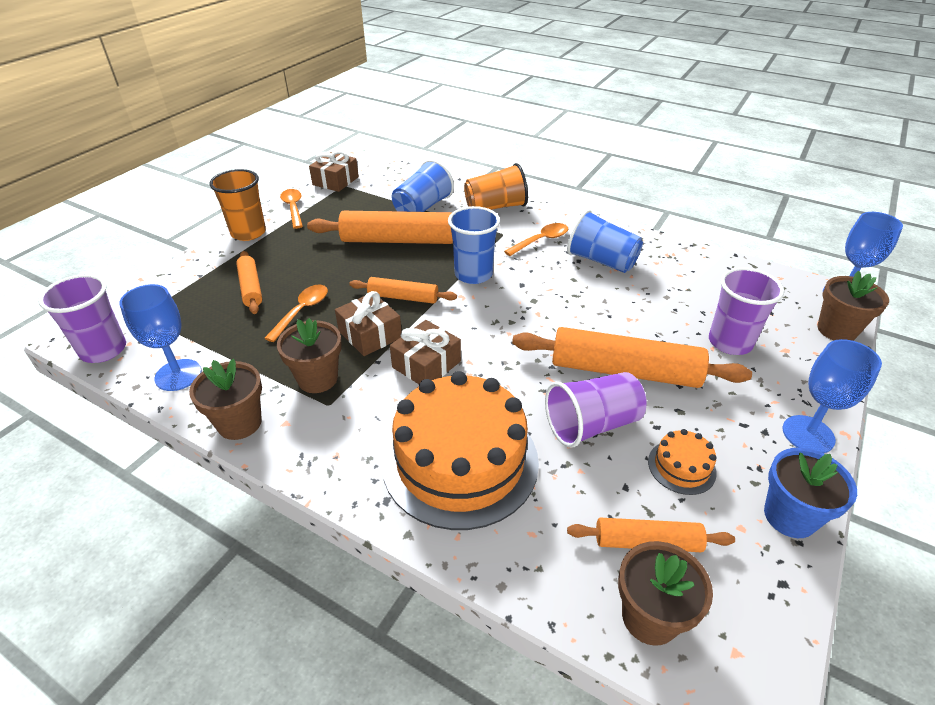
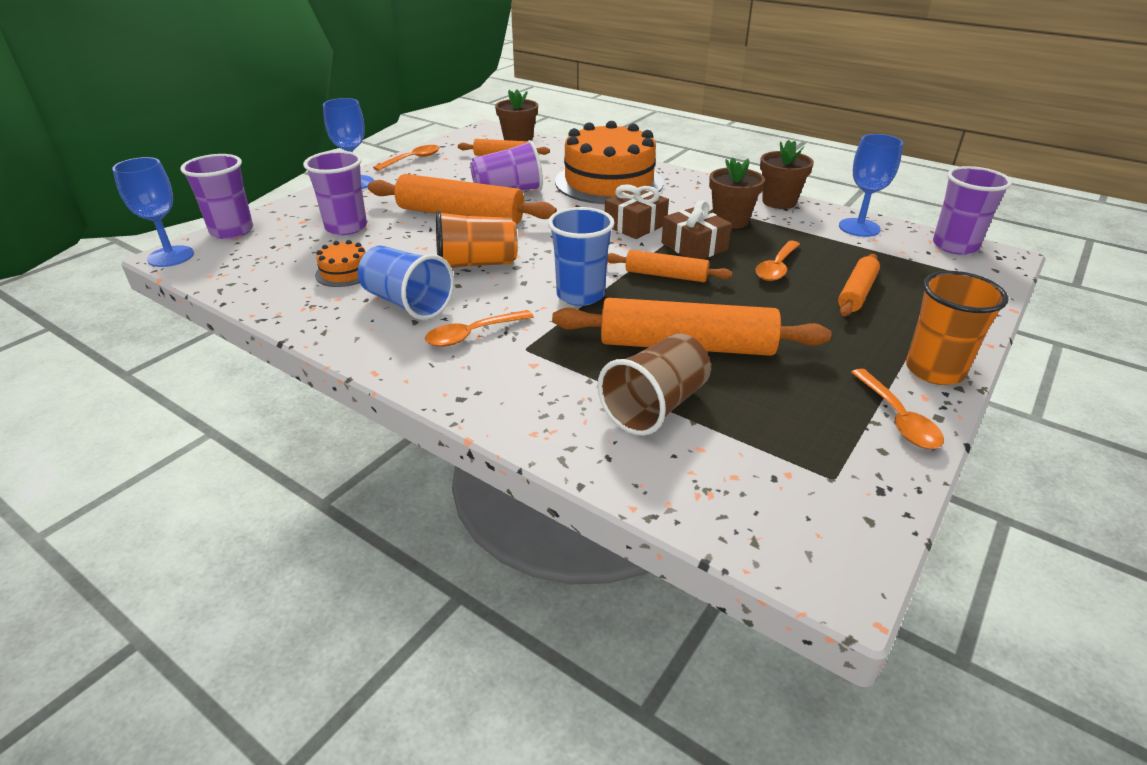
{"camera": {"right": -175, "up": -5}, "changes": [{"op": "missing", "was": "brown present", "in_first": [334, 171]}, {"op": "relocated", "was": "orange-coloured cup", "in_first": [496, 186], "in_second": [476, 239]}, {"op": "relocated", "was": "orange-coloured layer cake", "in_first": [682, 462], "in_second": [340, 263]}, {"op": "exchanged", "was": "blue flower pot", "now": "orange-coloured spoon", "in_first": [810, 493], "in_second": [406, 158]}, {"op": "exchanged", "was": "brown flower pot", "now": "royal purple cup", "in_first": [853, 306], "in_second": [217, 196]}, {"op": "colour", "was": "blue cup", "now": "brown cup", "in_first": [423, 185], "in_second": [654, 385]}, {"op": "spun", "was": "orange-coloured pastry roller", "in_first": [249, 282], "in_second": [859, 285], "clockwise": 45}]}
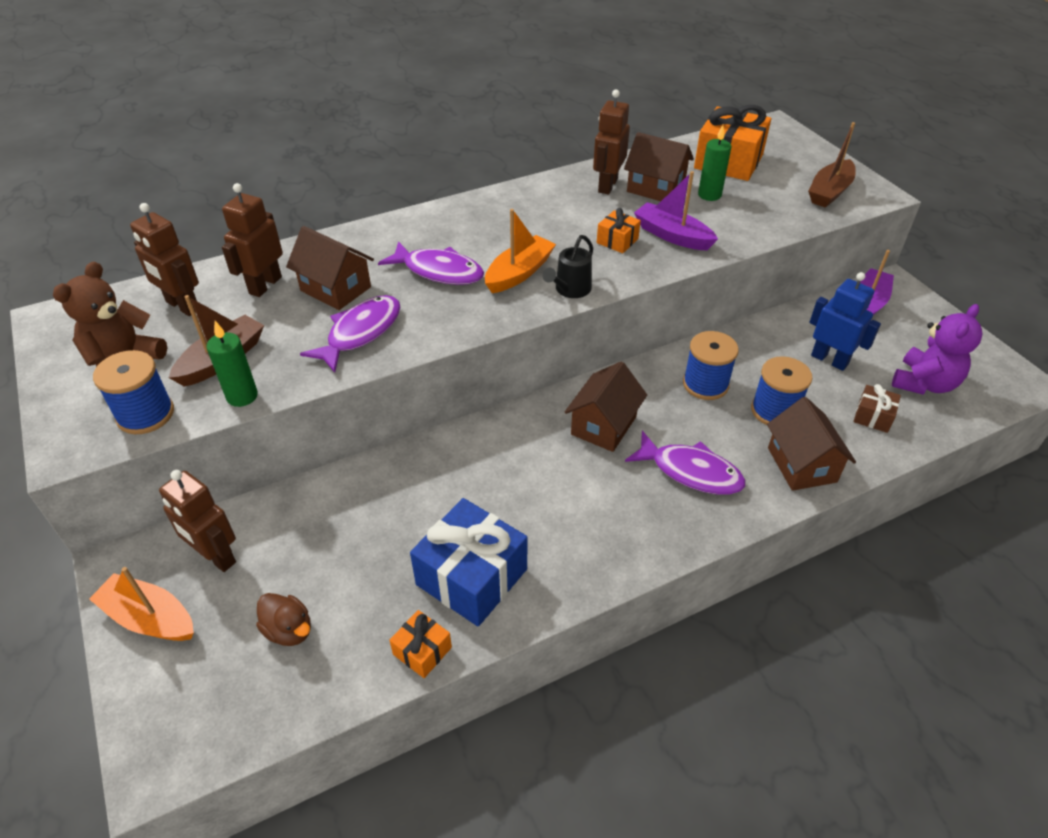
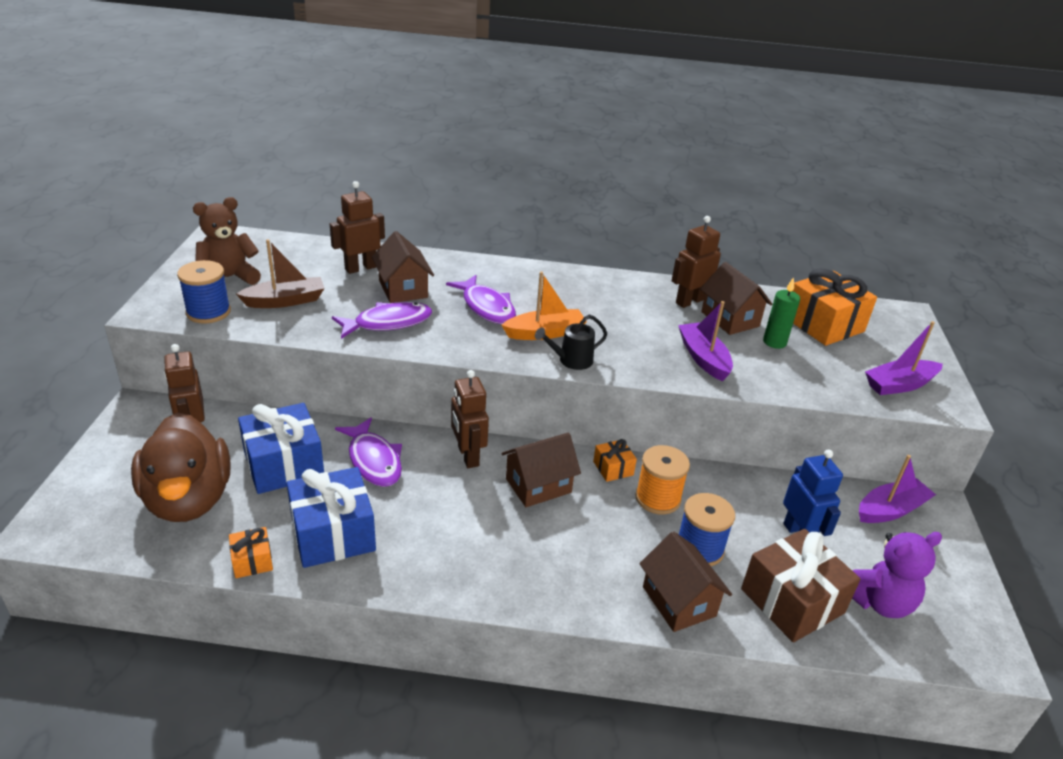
{"camera": {"right": 30, "up": -10}, "changes": [{"op": "missing", "was": "orange-coloured toy boat", "in_first": [141, 604]}, {"op": "missing", "was": "leaf-green pillar candle", "in_first": [232, 364]}, {"op": "appeared", "now": "blue present", "in_second": [281, 448]}, {"op": "relocated", "was": "brown robot figure", "in_first": [164, 259], "in_second": [470, 419]}, {"op": "relocated", "was": "orange-coloured present", "in_first": [619, 230], "in_second": [615, 460]}, {"op": "relocated", "was": "royal purple fish", "in_first": [685, 463], "in_second": [368, 452]}, {"op": "colour", "was": "blue reel of thread", "now": "orange-coloured reel of thread", "in_first": [711, 365], "in_second": [662, 480]}, {"op": "colour", "was": "brown toy boat", "now": "royal purple toy boat", "in_first": [832, 165], "in_second": [904, 358]}, {"op": "spun", "was": "brown toy house", "in_first": [811, 444], "in_second": [685, 581], "clockwise": -45}, {"op": "size", "was": "brown duck", "in_first": [283, 619], "in_second": [181, 467], "ratio": 2.37}, {"op": "size", "was": "brown present", "in_first": [877, 408], "in_second": [801, 585], "ratio": 2.05}]}
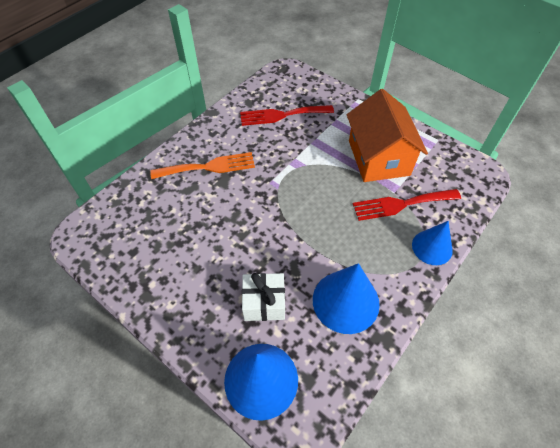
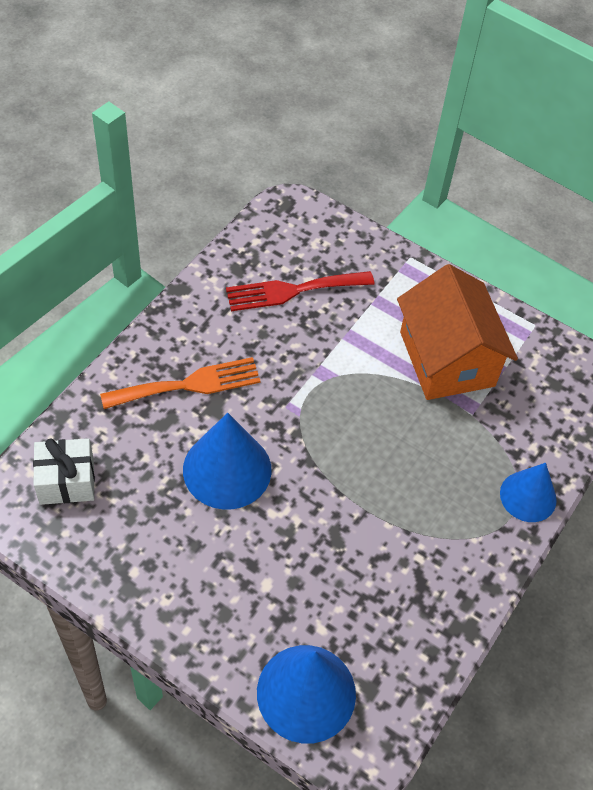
{"camera": {"right": -10, "up": 0}, "changes": [{"op": "missing", "was": "scarlet dinner fork", "in_first": [407, 205]}, {"op": "relocated", "was": "snow-white present", "in_first": [263, 297], "in_second": [64, 471]}, {"op": "relocated", "was": "blue cone", "in_first": [346, 298], "in_second": [227, 461]}]}
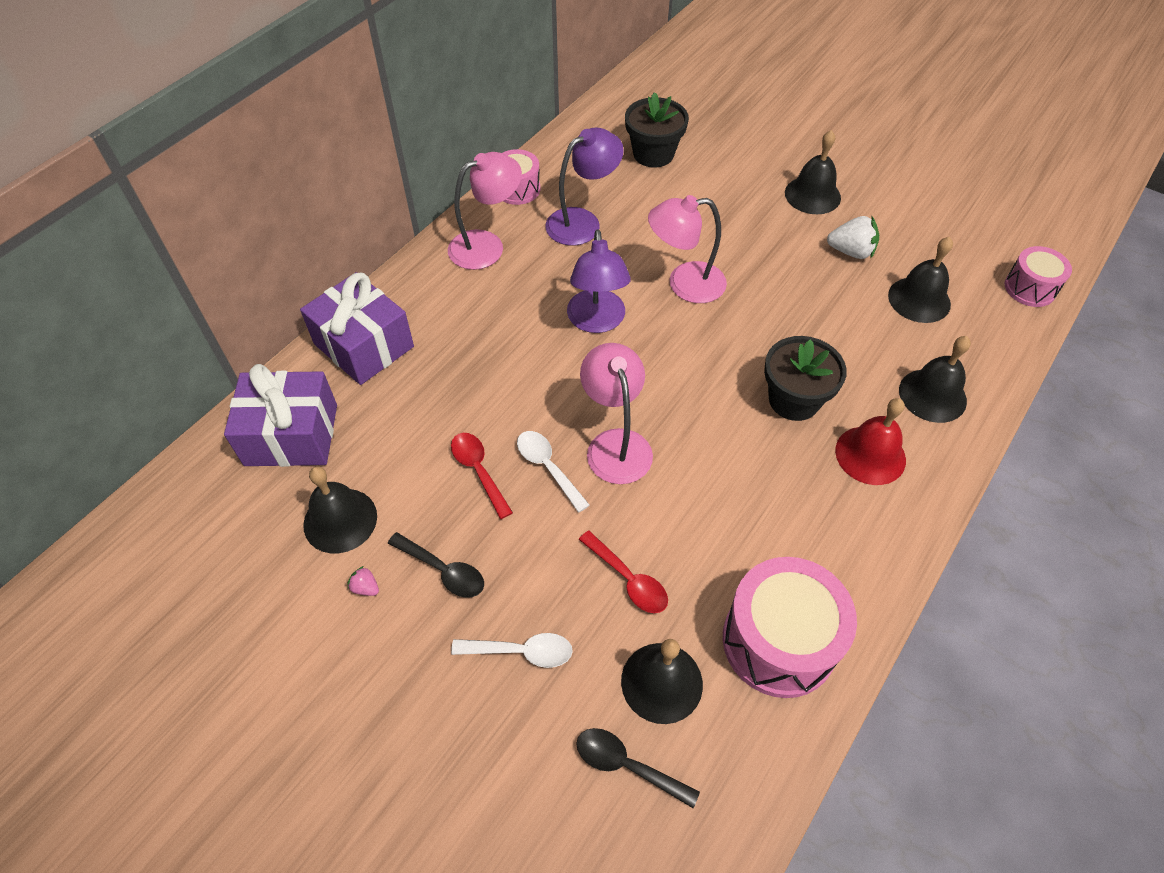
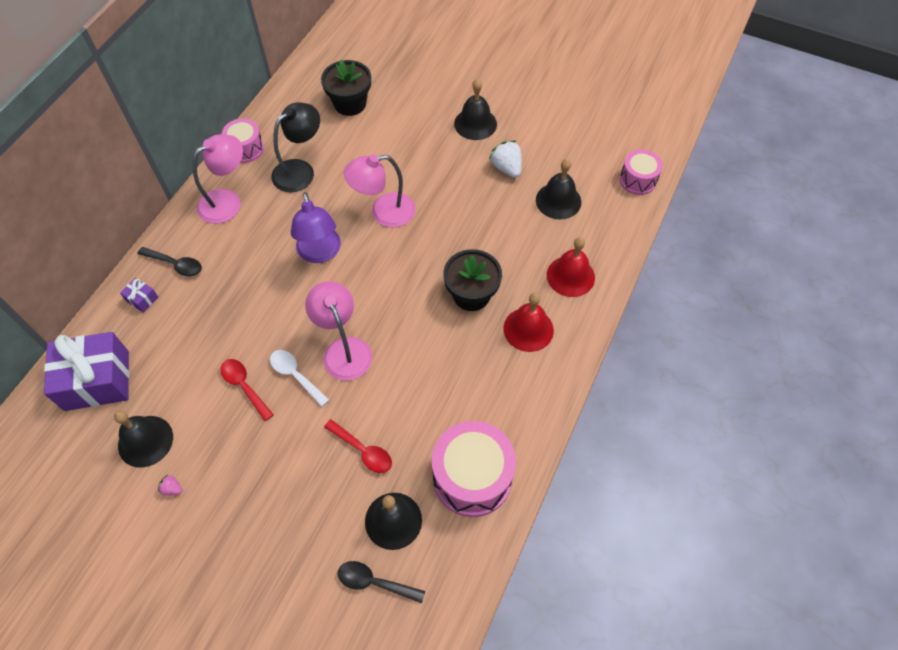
{"camera": {"right": -10, "up": 5}, "changes": [{"op": "missing", "was": "snow-white spoon", "in_first": [512, 650]}, {"op": "relocated", "was": "jet-black spoon", "in_first": [436, 565], "in_second": [169, 261]}, {"op": "colour", "was": "royal purple desk lamp", "now": "jet-black desk lamp", "in_first": [584, 186], "in_second": [295, 147]}, {"op": "colour", "was": "jet-black bell", "now": "scarlet bell", "in_first": [935, 379], "in_second": [571, 267]}, {"op": "spun", "was": "snow-white toy strawberry", "in_first": [853, 237], "in_second": [505, 159], "clockwise": -120}, {"op": "size", "was": "royal purple present", "in_first": [357, 328], "in_second": [139, 295], "ratio": 0.41}]}
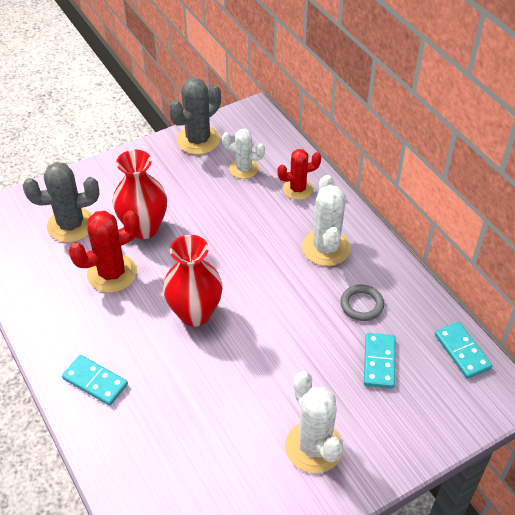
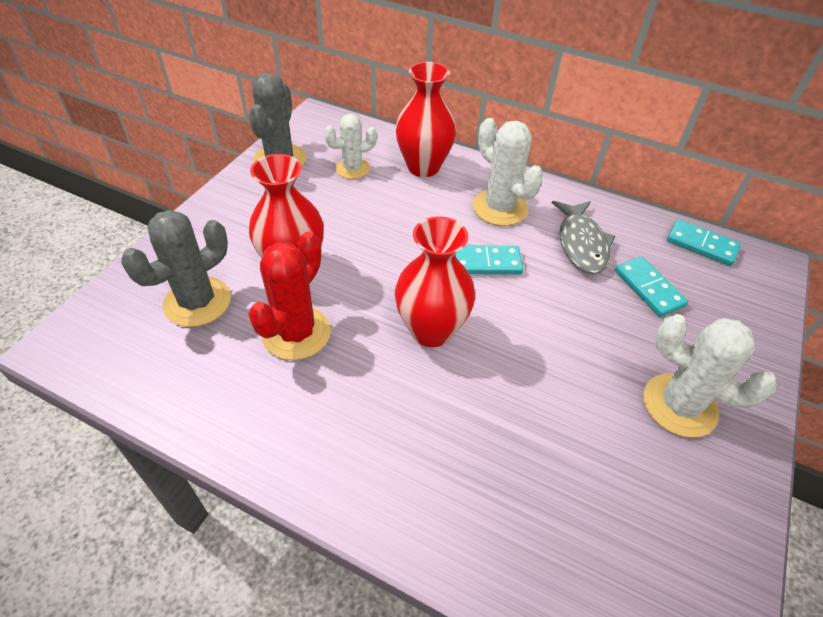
{"camera": {"right": -35, "up": 0}, "changes": [{"op": "relocated", "was": "aqua domino piece", "in_first": [95, 380], "in_second": [489, 259]}, {"op": "exchanged", "was": "scarlet prickly plant", "now": "scarlet tall vase", "in_first": [299, 174], "in_second": [425, 119]}, {"op": "exchanged", "was": "grey ring", "now": "grey fish", "in_first": [362, 303], "in_second": [583, 237]}]}
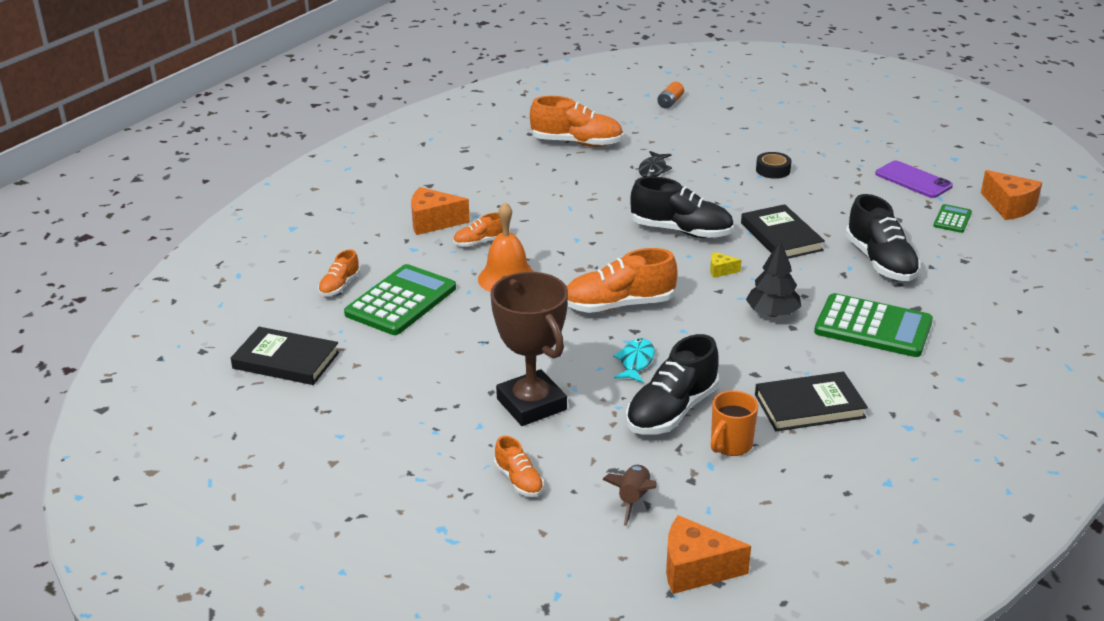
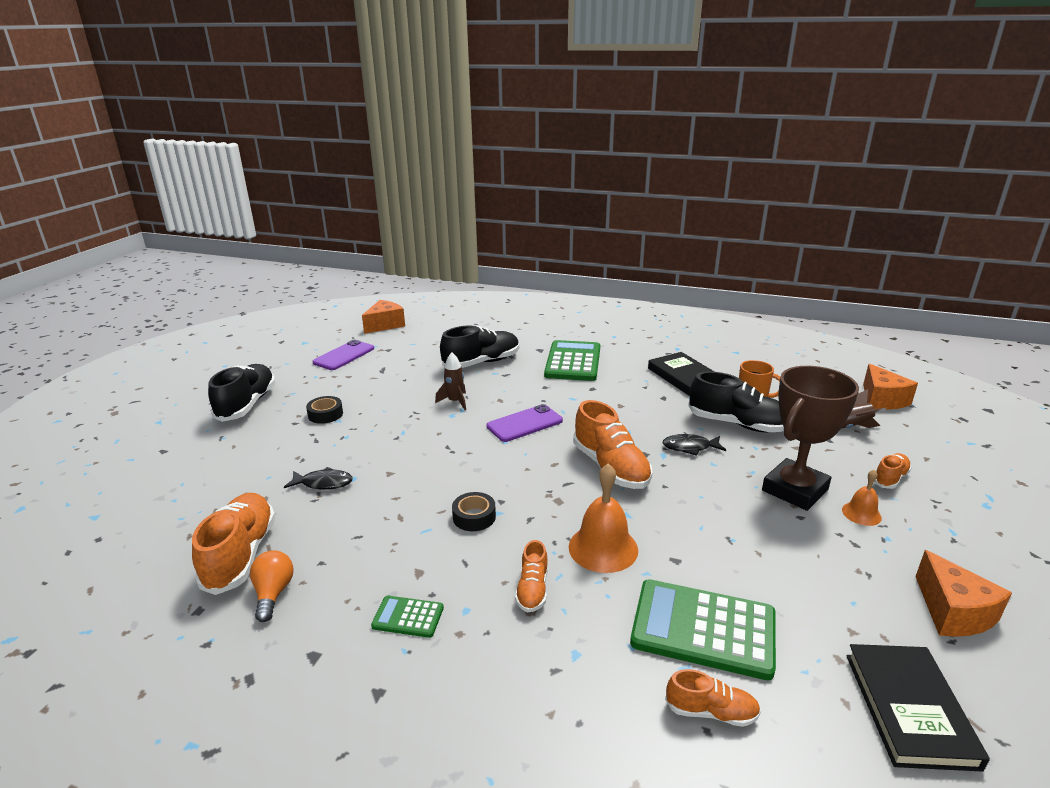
{"camera": {"right": -105, "up": -5}, "changes": [{"op": "missing", "was": "orange-coloured power cell", "in_first": [670, 95]}, {"op": "missing", "was": "jet-black toy tree", "in_first": [773, 278]}, {"op": "appeared", "now": "orange-coloured lightbulb", "in_second": [272, 586]}, {"op": "appeared", "now": "jet-black roll of tape", "in_second": [474, 511]}, {"op": "appeared", "now": "orange-coloured bell", "in_second": [862, 497]}, {"op": "relocated", "was": "orange-coloured cheese wedge", "in_first": [440, 211], "in_second": [963, 593]}, {"op": "relocated", "was": "jet-black sneaker", "in_first": [682, 207], "in_second": [241, 393]}, {"op": "relocated", "was": "leaf-green adding machine", "in_first": [952, 218], "in_second": [407, 617]}, {"op": "exchanged", "was": "bright yellow cheese wedge", "now": "royal purple phone", "in_first": [725, 265], "in_second": [524, 423]}, {"op": "exchanged", "was": "jet-black hardback", "now": "brown toy rocket", "in_first": [783, 231], "in_second": [450, 381]}, {"op": "colour", "was": "aqua fish", "now": "jet-black fish", "in_first": [634, 360], "in_second": [694, 445]}, {"op": "spun", "was": "orange-coloured sneaker", "in_first": [478, 229], "in_second": [531, 576], "clockwise": 45}]}
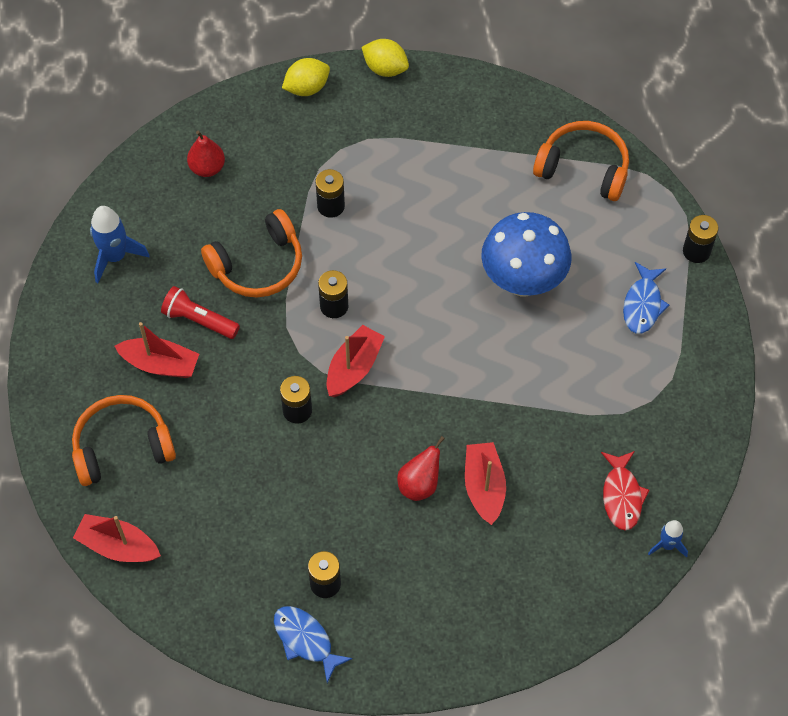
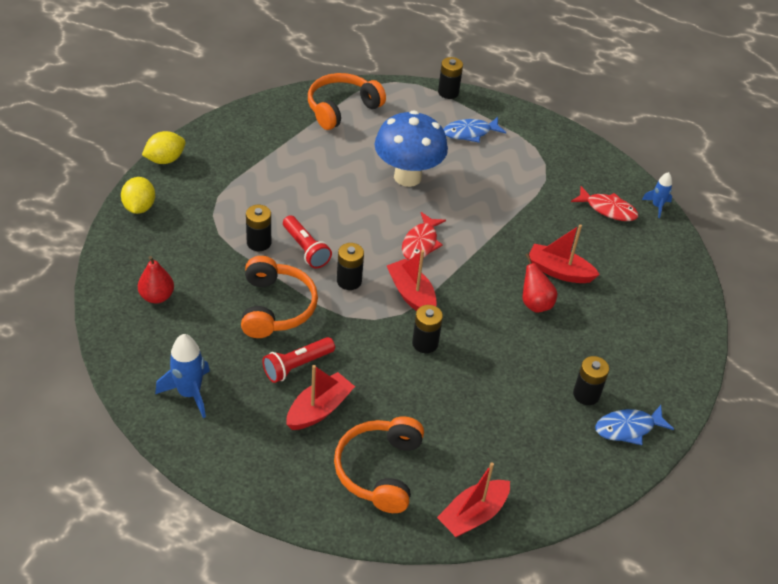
{"camera": {"right": -65, "up": -15}, "changes": [{"op": "appeared", "now": "scarlet torch", "in_second": [307, 241]}, {"op": "appeared", "now": "scarlet fish", "in_second": [424, 236]}, {"op": "spun", "was": "blue fish", "in_first": [646, 298], "in_second": [474, 130], "clockwise": 120}]}
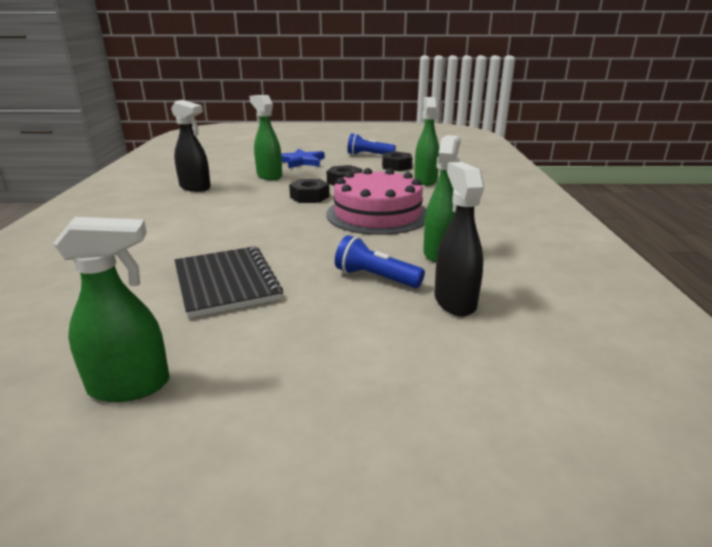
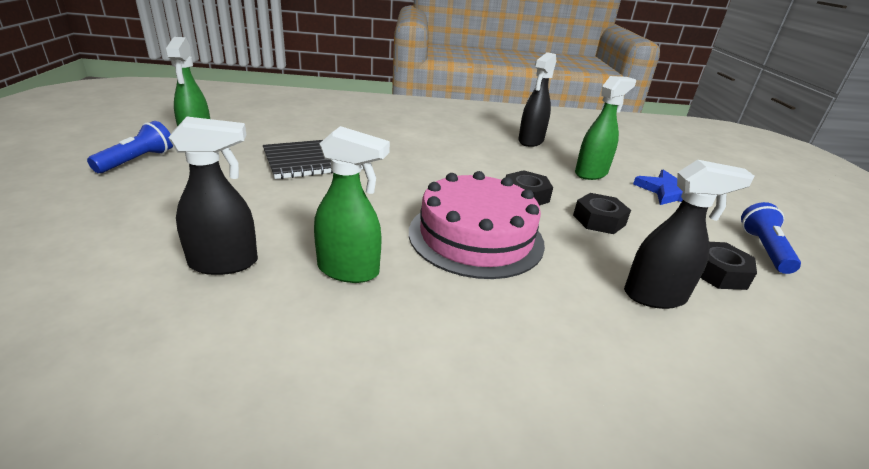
{"camera": {"right": 85, "up": 5}, "changes": [{"op": "relocated", "was": "blue torch", "in_first": [380, 261], "in_second": [130, 147]}, {"op": "colour", "was": "leaf-green spray bottle", "now": "jet-black spray bottle", "in_first": [426, 141], "in_second": [689, 234]}]}
